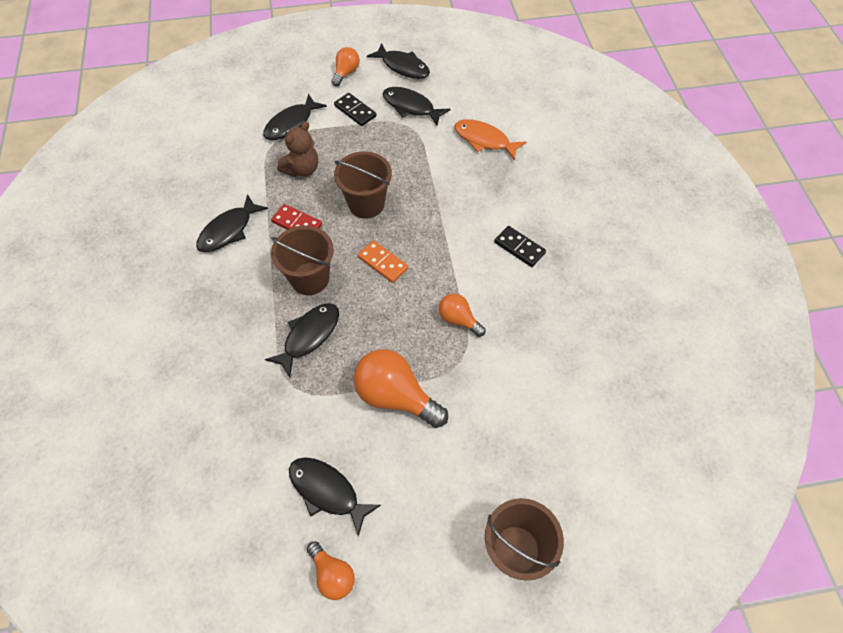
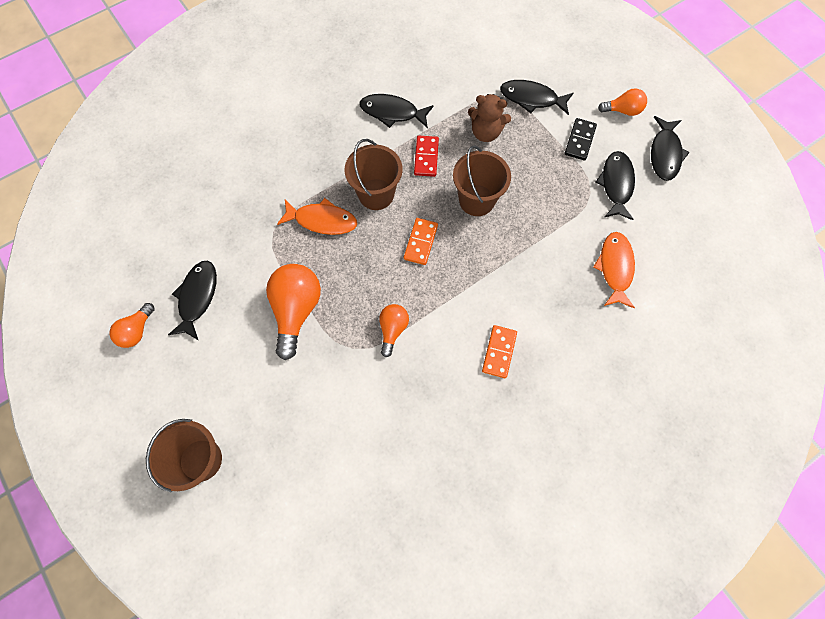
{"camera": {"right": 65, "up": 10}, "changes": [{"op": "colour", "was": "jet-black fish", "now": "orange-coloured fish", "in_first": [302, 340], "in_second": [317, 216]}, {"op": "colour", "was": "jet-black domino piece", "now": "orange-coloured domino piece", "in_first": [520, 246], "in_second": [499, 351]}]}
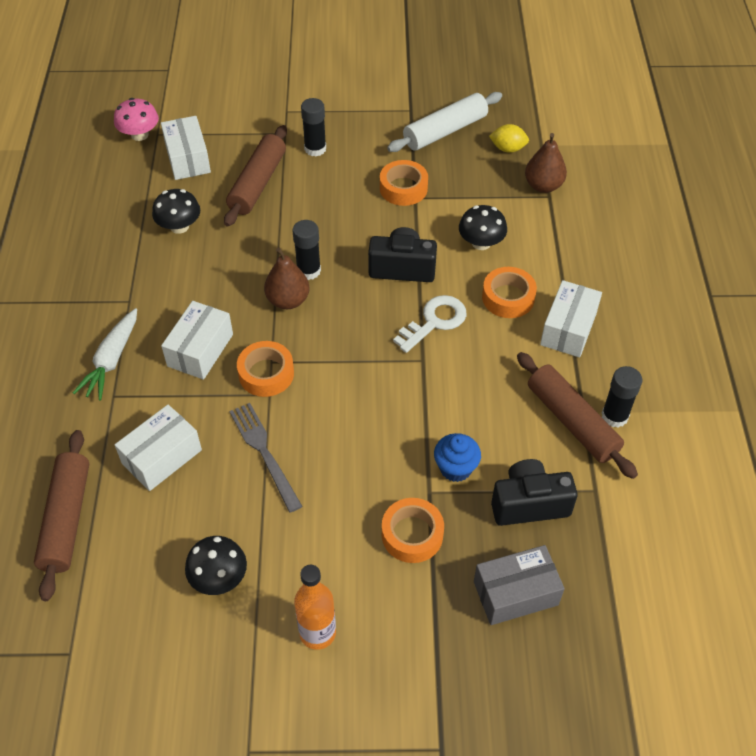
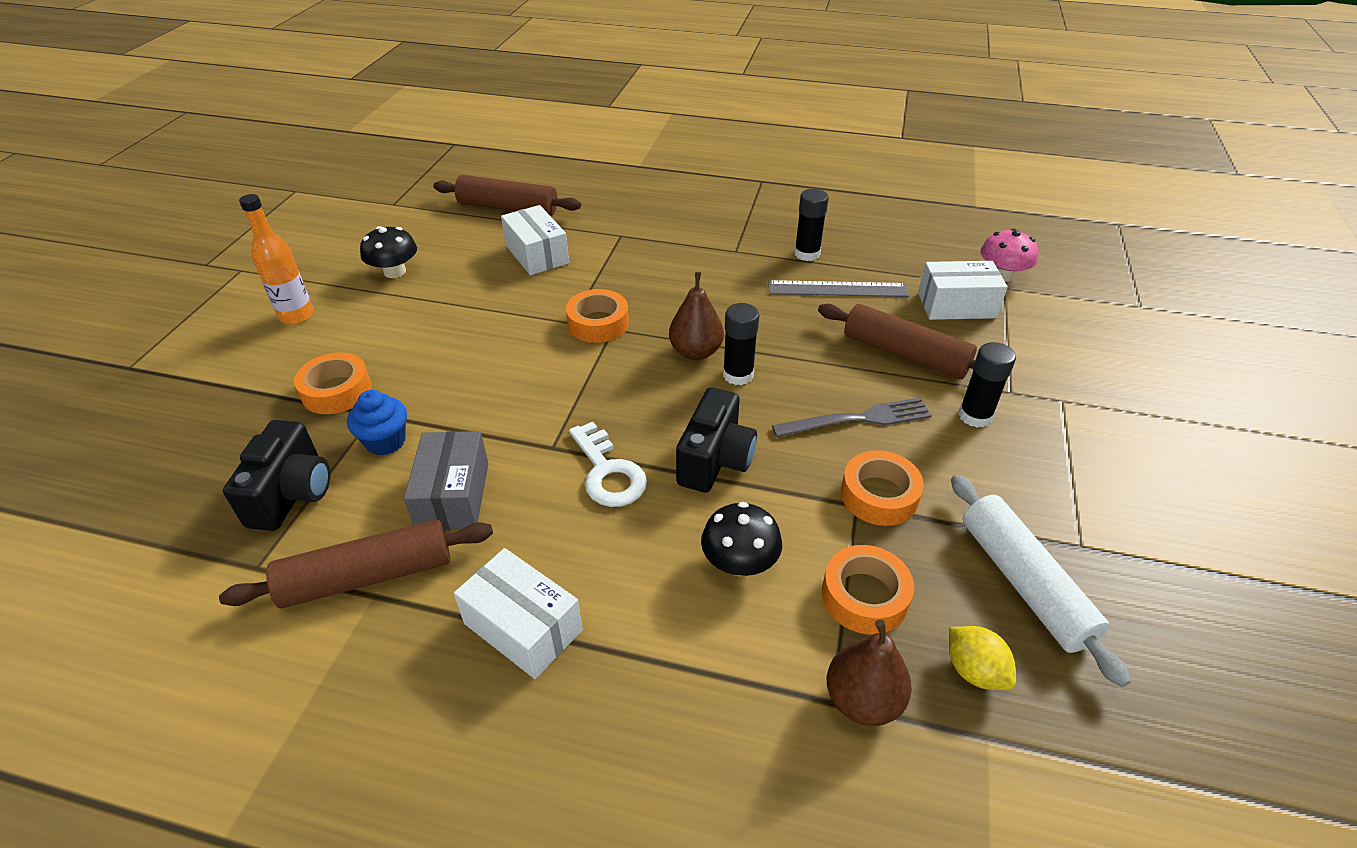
{"camera": {"right": 105, "up": -10}, "changes": [{"op": "missing", "was": "snow-white root vegetable", "in_first": [105, 354]}, {"op": "missing", "was": "snow-white package", "in_first": [197, 340]}, {"op": "relocated", "was": "grey dinner fork", "in_first": [265, 458], "in_second": [852, 417]}, {"op": "relocated", "was": "grey package", "in_first": [519, 585], "in_second": [446, 481]}, {"op": "relocated", "was": "orange-coloured roll of tape", "in_first": [509, 292], "in_second": [868, 589]}, {"op": "relocated", "was": "jet-black stick of glue", "in_first": [621, 397], "in_second": [811, 225]}, {"op": "exchanged", "was": "jet-black fungus", "now": "grey measuring stick", "in_first": [176, 211], "in_second": [838, 288]}, {"op": "spun", "was": "bright yellow lemon", "in_first": [509, 138], "in_second": [982, 658], "clockwise": -60}]}
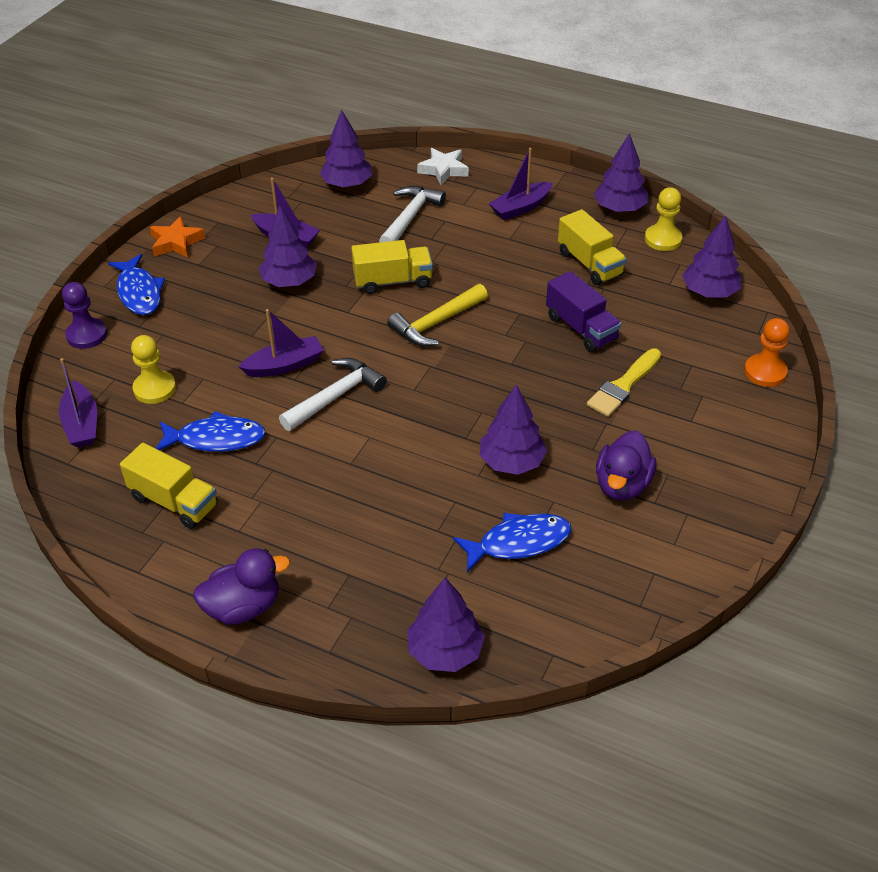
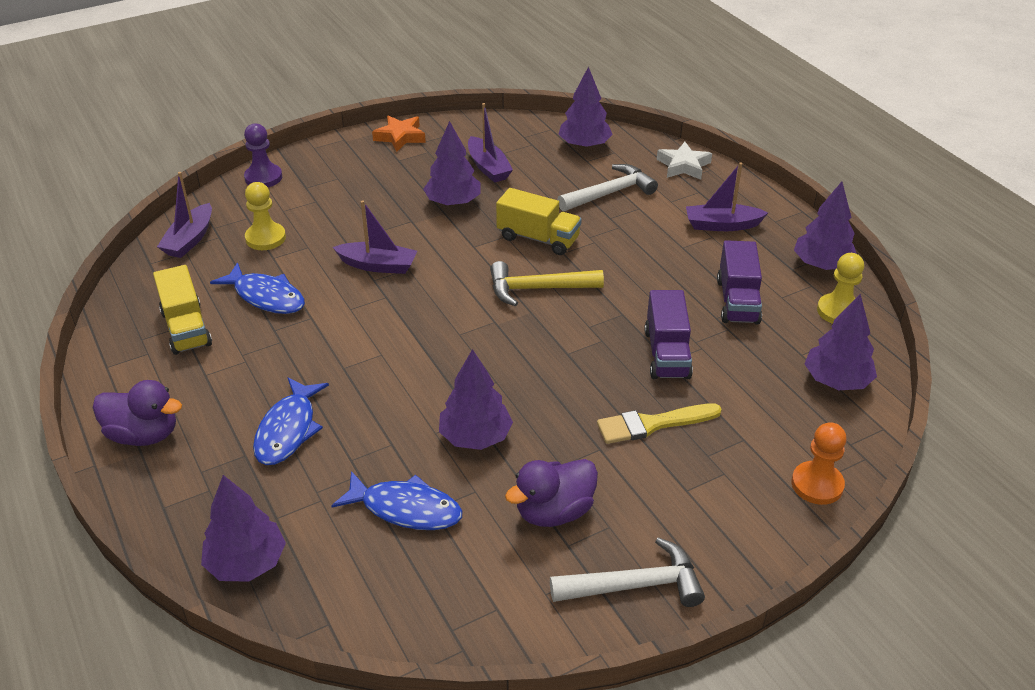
{"camera": {"right": 35, "up": -5}, "changes": [{"op": "relocated", "was": "blue fish", "in_first": [136, 284], "in_second": [291, 421]}, {"op": "relocated", "was": "snow-white hammer", "in_first": [333, 394], "in_second": [627, 572]}, {"op": "colour", "was": "bright yellow truck", "now": "royal purple truck", "in_first": [592, 247], "in_second": [739, 282]}]}
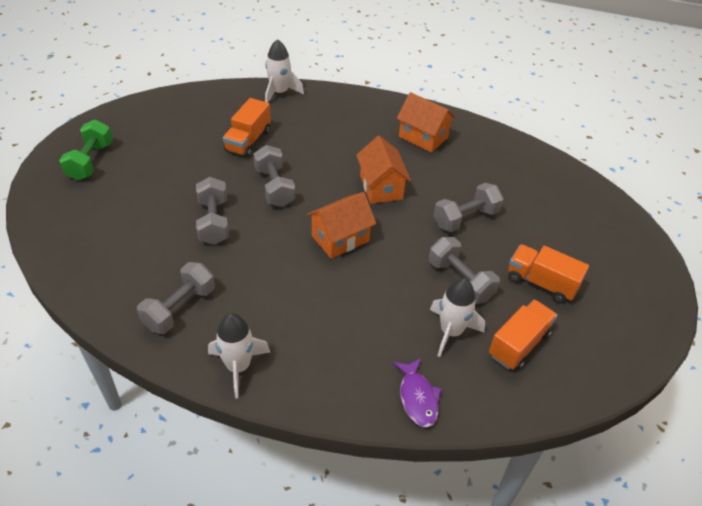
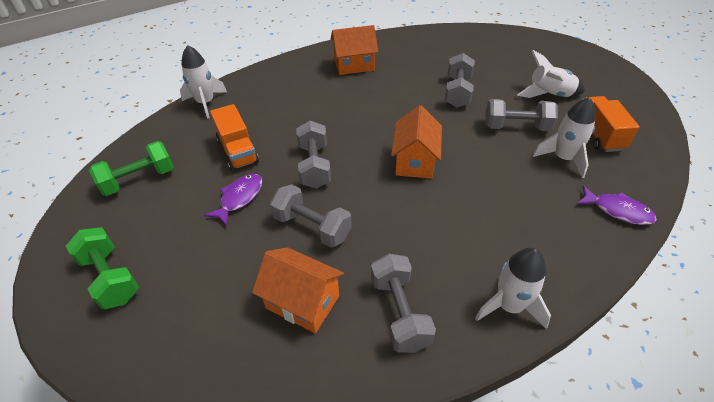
{"camera": {"right": -45, "up": 0}, "changes": [{"op": "appeared", "now": "leaf-green dumbbell", "in_second": [131, 168]}, {"op": "appeared", "now": "royal purple fish", "in_second": [233, 200]}, {"op": "relocated", "was": "orange-coloured toy house", "in_first": [383, 170], "in_second": [298, 290]}, {"op": "exchanged", "was": "orange-coloured truck", "now": "snow-white toy rocket", "in_first": [548, 273], "in_second": [551, 74]}, {"op": "spun", "was": "grey dumbbell", "in_first": [274, 176], "in_second": [313, 155], "clockwise": 60}]}
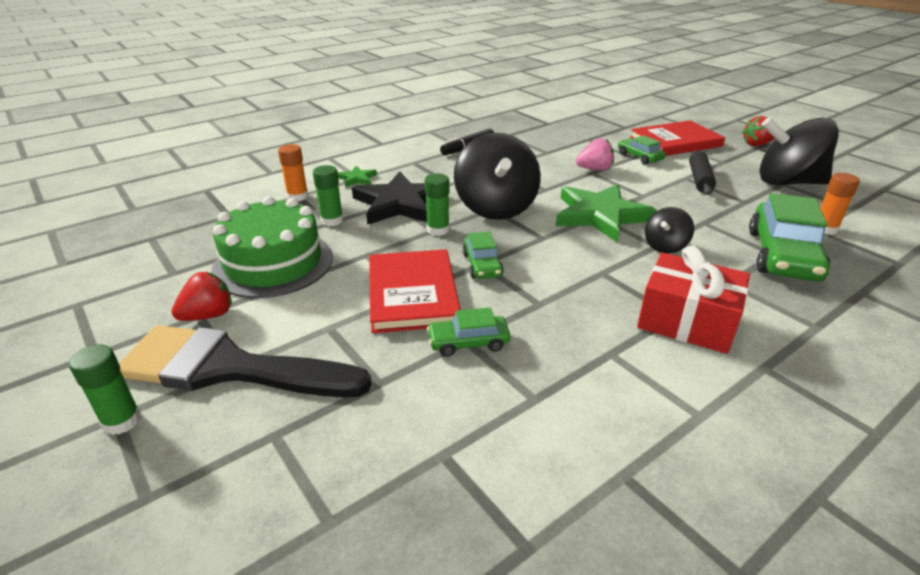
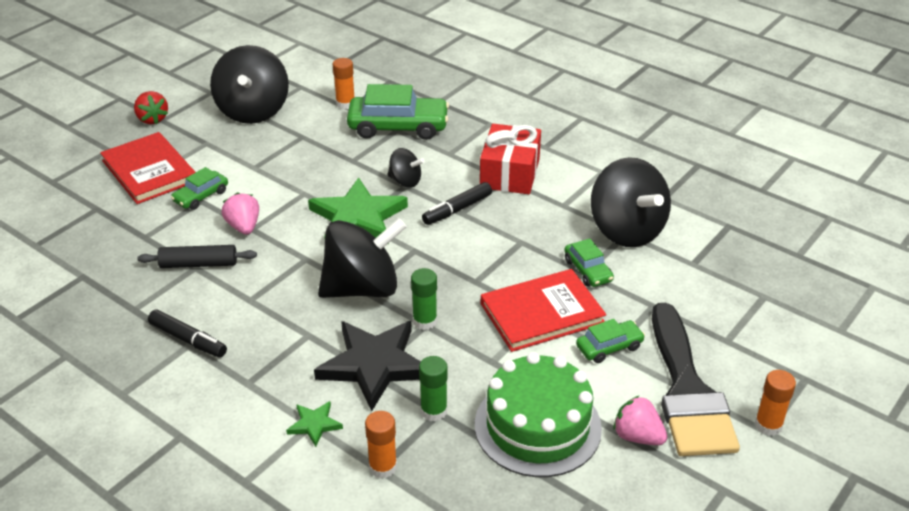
{"camera": {"right": -105, "up": 5}, "changes": [{"op": "appeared", "now": "jet-black felt pen", "in_second": [457, 203]}, {"op": "appeared", "now": "jet-black spinning top", "in_second": [631, 202]}, {"op": "relocated", "was": "leaf-green car", "in_first": [483, 255], "in_second": [610, 341]}, {"op": "relocated", "was": "jet-black pastry roller", "in_first": [702, 173], "in_second": [197, 256]}, {"op": "colour", "was": "leaf-green stick of glue", "now": "orange-coloured stick of glue", "in_first": [105, 390], "in_second": [775, 403]}, {"op": "colour", "was": "scarlet toy strawberry", "now": "pink toy strawberry", "in_first": [201, 296], "in_second": [640, 420]}]}
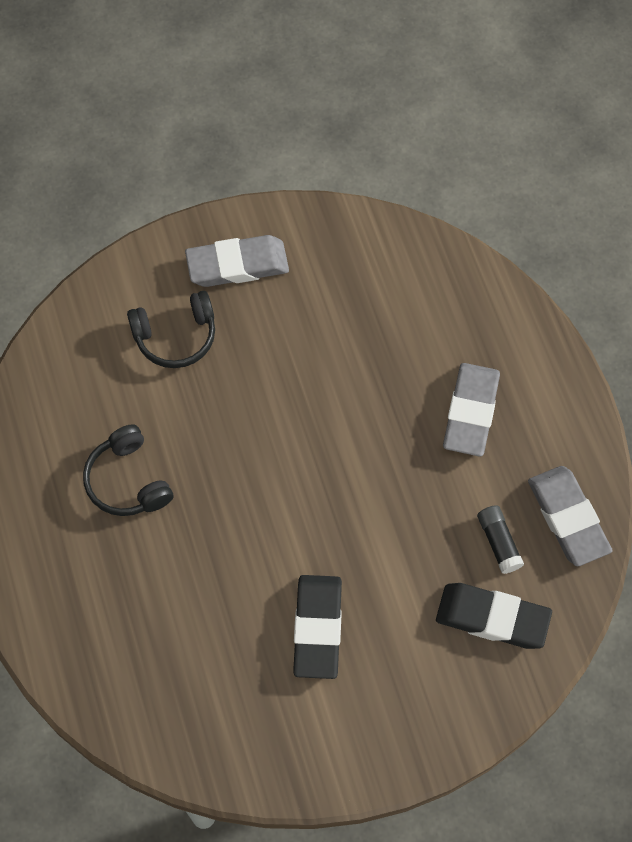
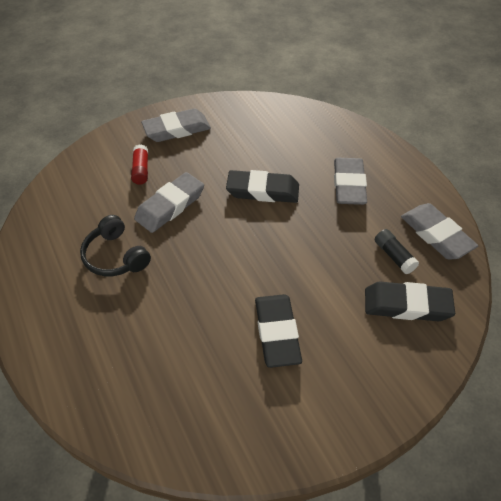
{"camera": {"right": -10, "up": -15}, "changes": [{"op": "appeared", "now": "grey eraser", "in_second": [169, 202]}, {"op": "appeared", "now": "jet-black eraser", "in_second": [262, 186]}, {"op": "exchanged", "was": "jet-black headset", "now": "scarlet stick of glue", "in_first": [171, 329], "in_second": [139, 164]}]}
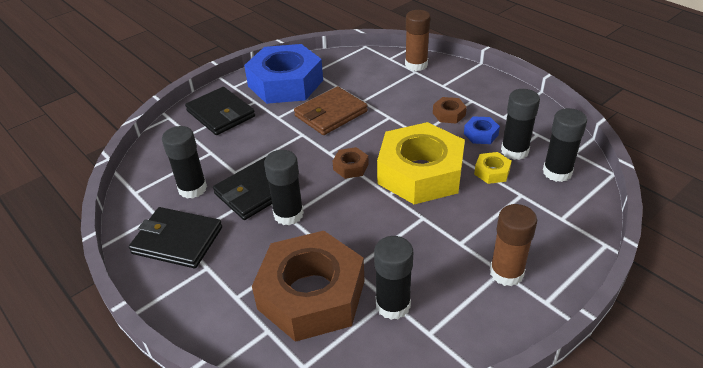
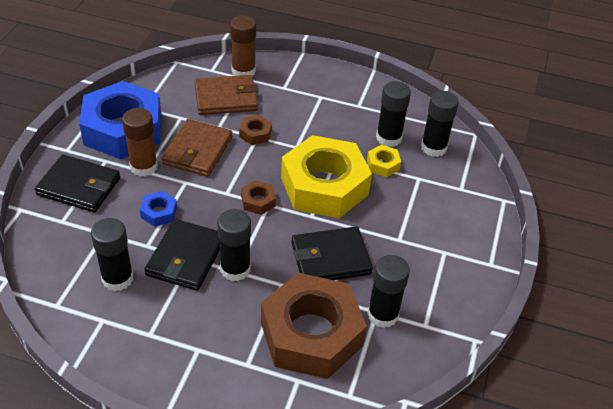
{"camera": {"right": -35, "up": 5}, "changes": [{"op": "appeared", "now": "brown billfold", "in_second": [226, 95]}, {"op": "relocated", "was": "jet-black billfold", "in_first": [175, 237], "in_second": [332, 253]}, {"op": "relocated", "was": "brown nut", "in_first": [450, 110], "in_second": [255, 130]}, {"op": "relocated", "was": "blue nut", "in_first": [482, 130], "in_second": [158, 209]}, {"op": "relocated", "was": "brown stick of glue", "in_first": [513, 245], "in_second": [140, 142]}]}
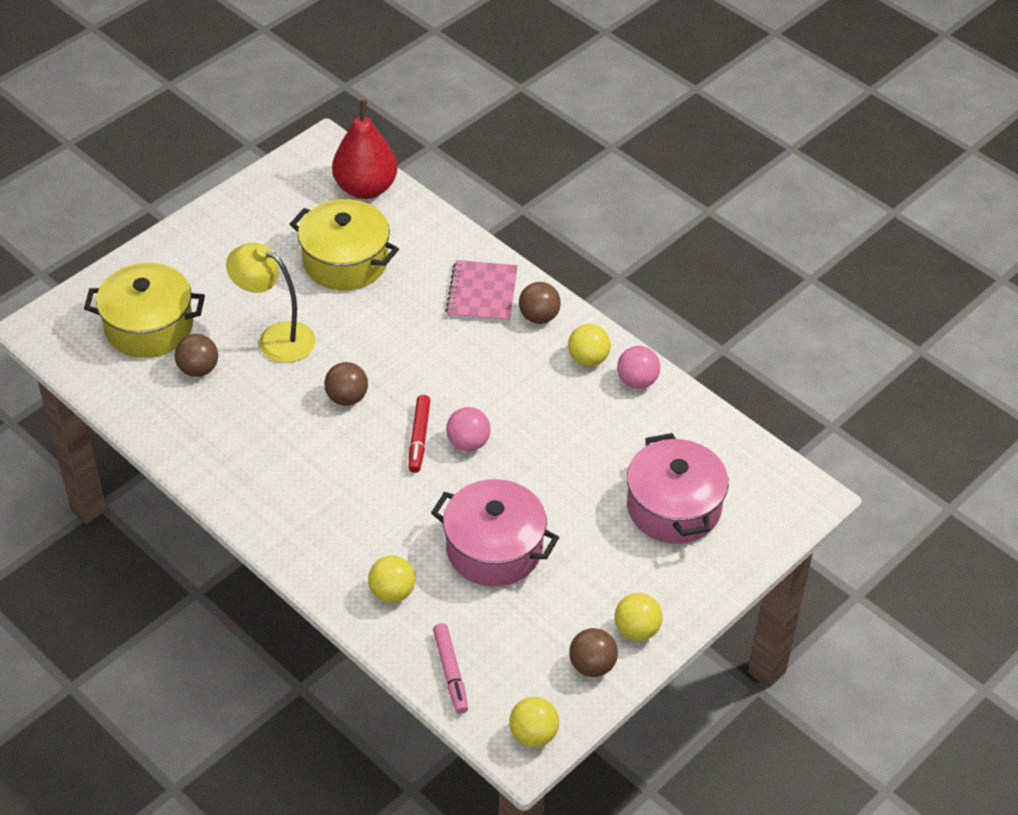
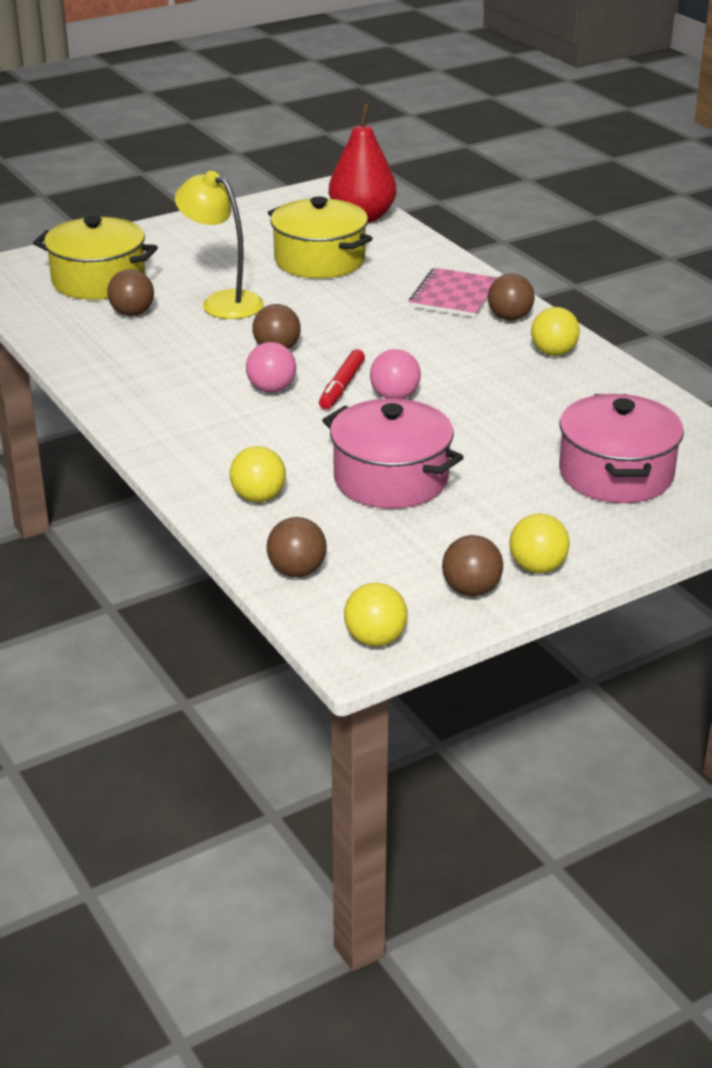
{"camera": {"right": 15, "up": -15}, "changes": [{"op": "relocated", "was": "pink ball", "in_first": [638, 367], "in_second": [271, 367]}, {"op": "exchanged", "was": "pink felt pen", "now": "brown ball", "in_first": [450, 668], "in_second": [296, 547]}]}
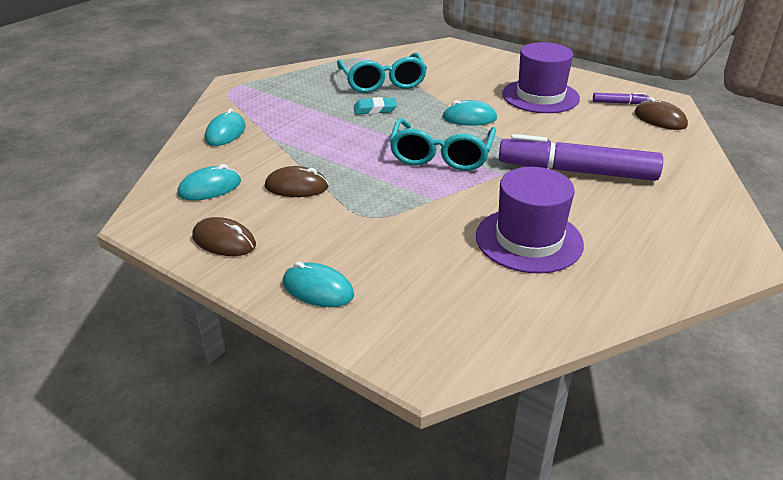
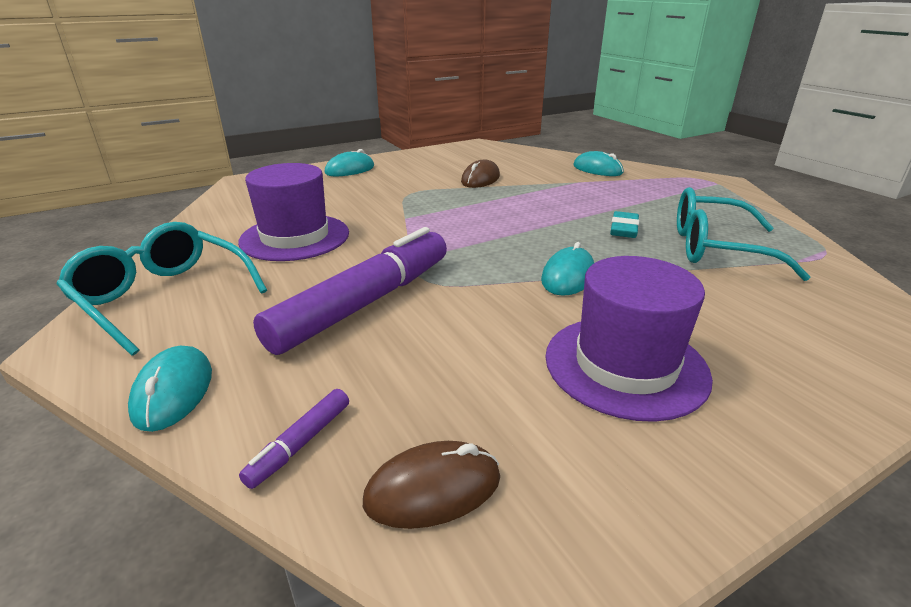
{"camera": {"right": 115, "up": -5}, "changes": [{"op": "missing", "was": "brown mouse", "in_first": [224, 236]}, {"op": "relocated", "was": "aqua mouse", "in_first": [209, 182], "in_second": [170, 389]}, {"op": "relocated", "was": "aqua glasses", "in_first": [442, 144], "in_second": [161, 289]}, {"op": "relocated", "was": "royal purple felt pen", "in_first": [621, 98], "in_second": [294, 439]}]}
